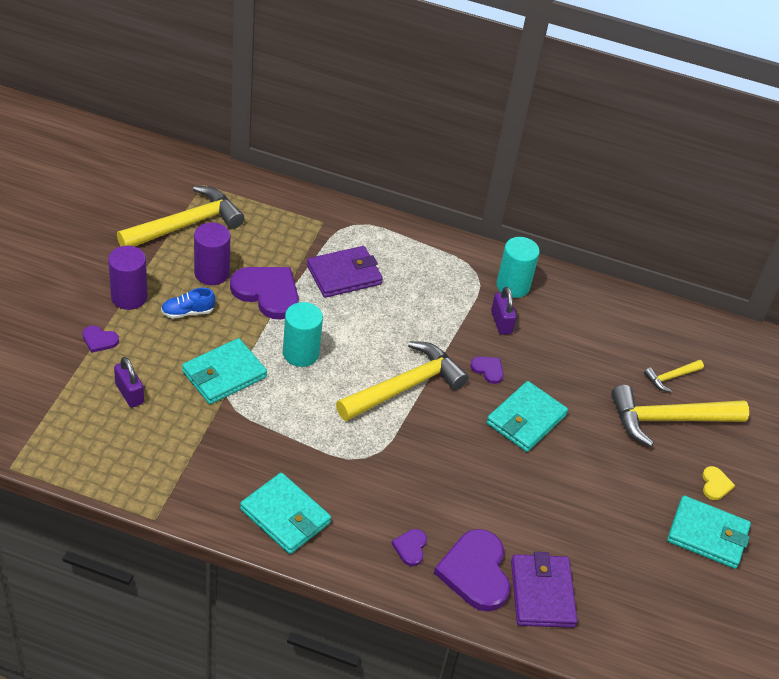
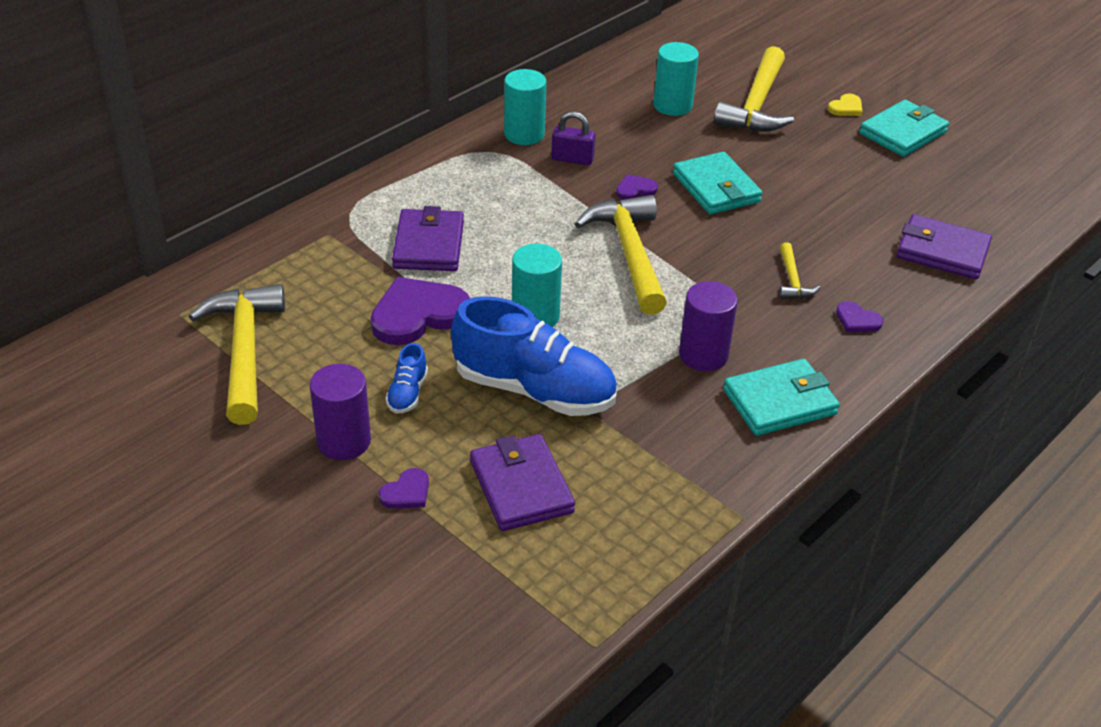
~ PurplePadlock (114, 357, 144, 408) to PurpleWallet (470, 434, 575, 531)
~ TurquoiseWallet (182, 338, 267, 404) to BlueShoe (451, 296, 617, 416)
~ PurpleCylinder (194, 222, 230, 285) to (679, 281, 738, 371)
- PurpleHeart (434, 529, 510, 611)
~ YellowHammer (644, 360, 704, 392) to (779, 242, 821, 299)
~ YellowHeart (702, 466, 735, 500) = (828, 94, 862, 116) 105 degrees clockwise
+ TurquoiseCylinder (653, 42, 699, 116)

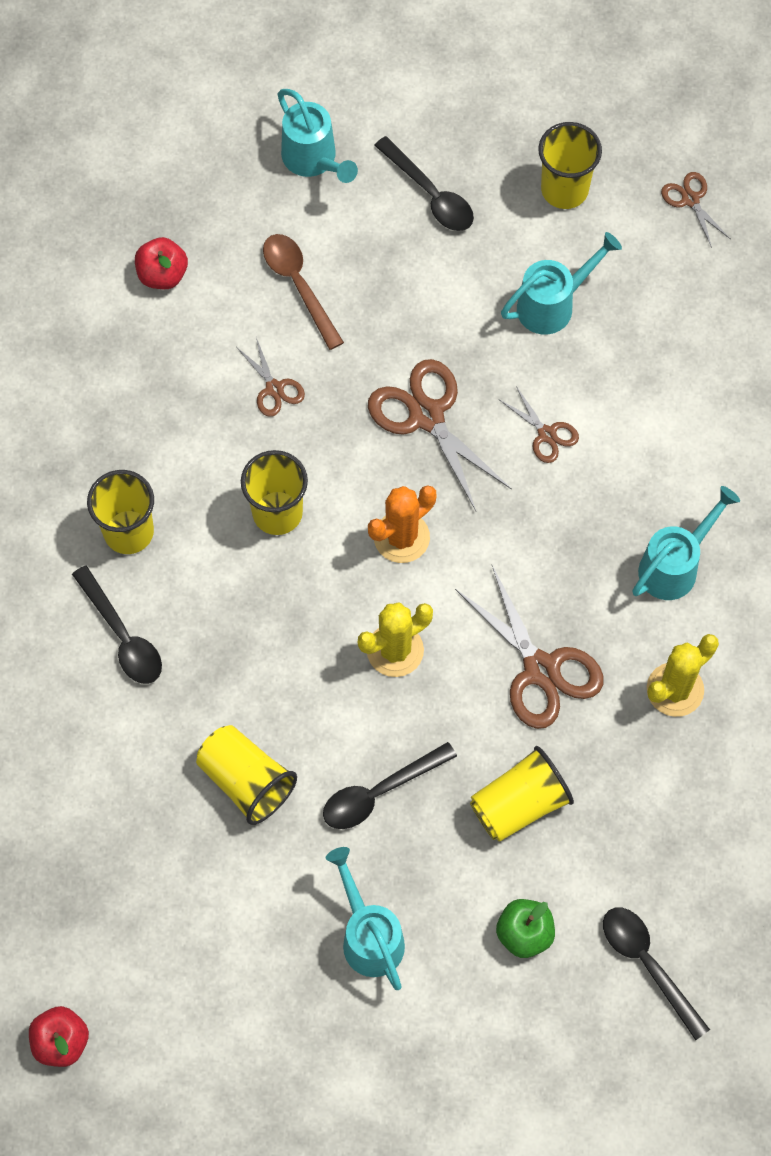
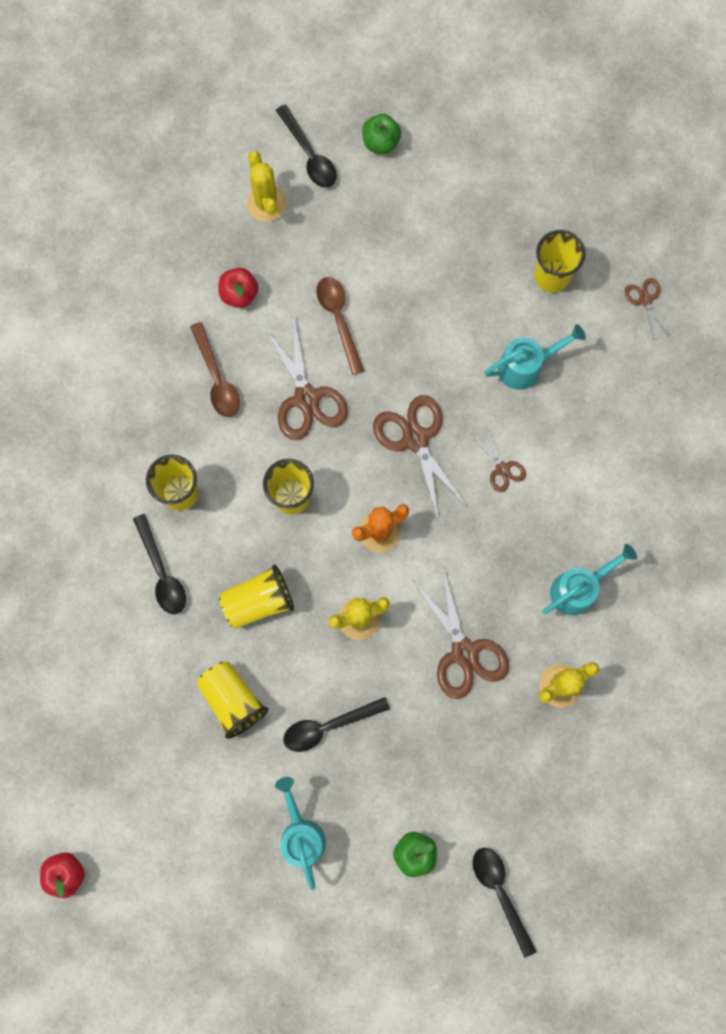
~ BrownScissors (237, 338, 305, 417) = (264, 318, 348, 440) x1.90
- TurquoiseWateringCan (277, 89, 358, 183)
~ BlackSpoon (374, 136, 474, 231) to (276, 105, 337, 188)
~ YellowCup (470, 746, 574, 842) to (219, 564, 294, 629)
+ BrownSpoon (190, 322, 240, 417)
+ YellowCactus (247, 151, 287, 222)
+ GreenApple (362, 114, 401, 154)

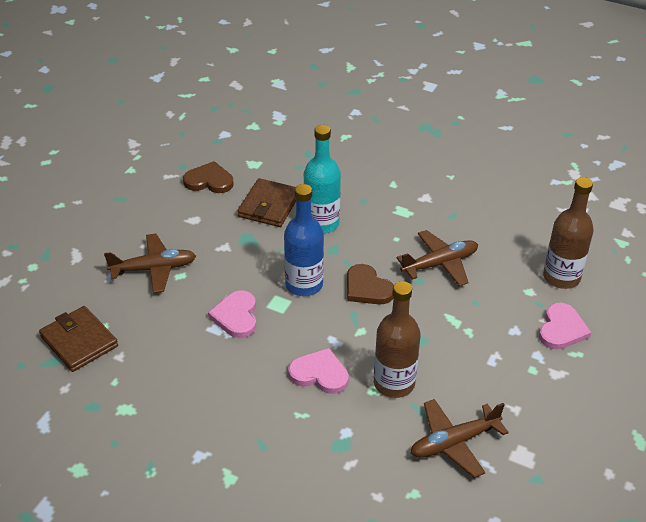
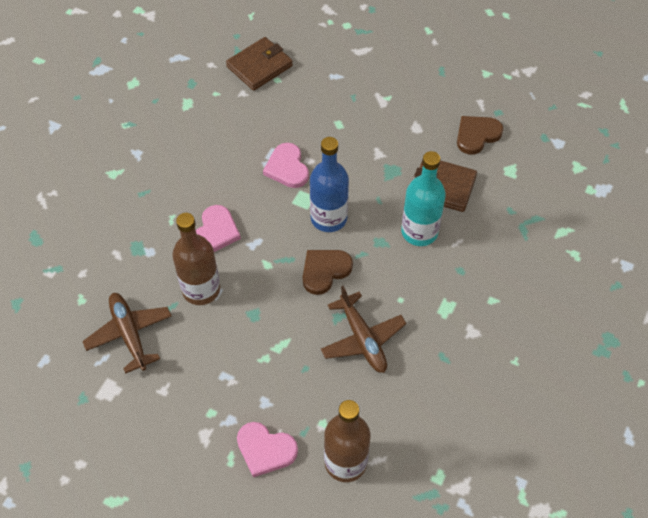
- BrownPlane (104, 234, 196, 293)
~ BrownHeart (183, 161, 233, 193) = (457, 116, 503, 155) 135 degrees counterclockwise
~ PinkHeart (208, 290, 256, 338) = (263, 143, 309, 188) 105 degrees counterclockwise

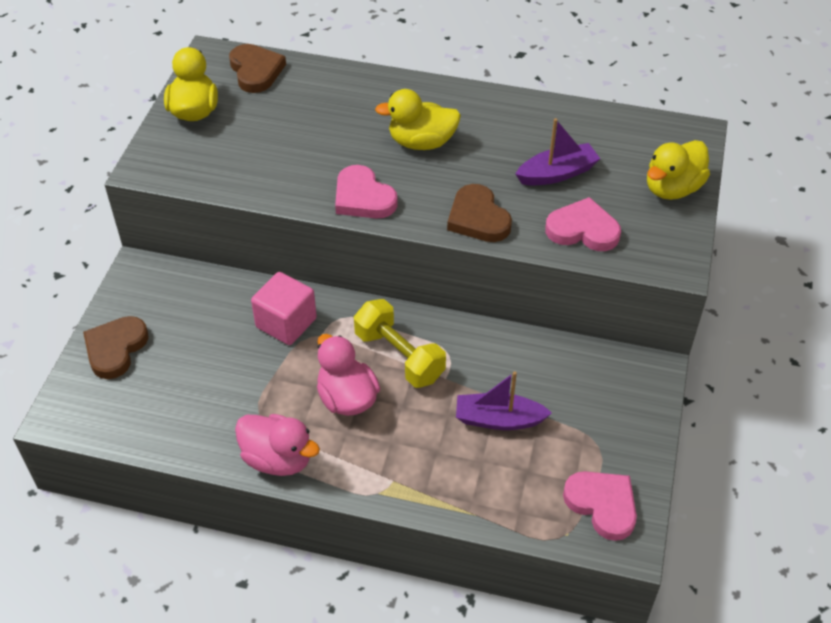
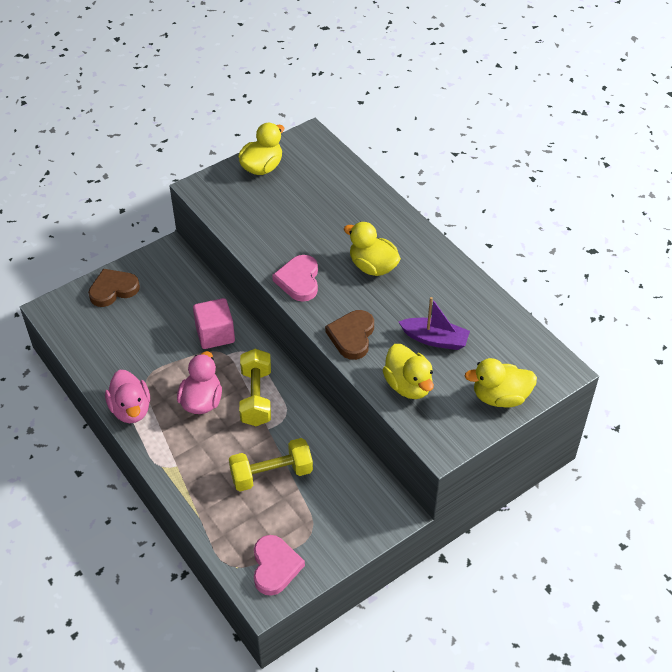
- BrownHeart (229, 44, 286, 93)
~ PurpleBoat (456, 372, 552, 430) to YellowDumbbell (229, 438, 313, 491)
~ PinkHeart (545, 197, 621, 251) to YellowDuck (382, 344, 434, 399)

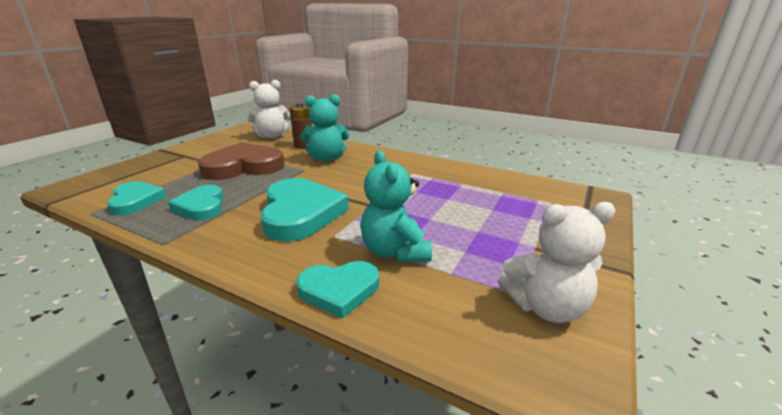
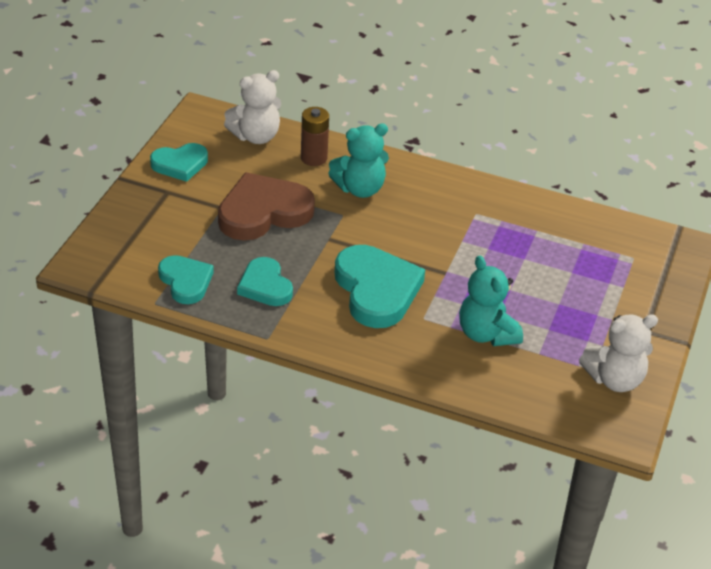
~ TurquoiseHeart (296, 261, 379, 318) to (150, 143, 208, 182)

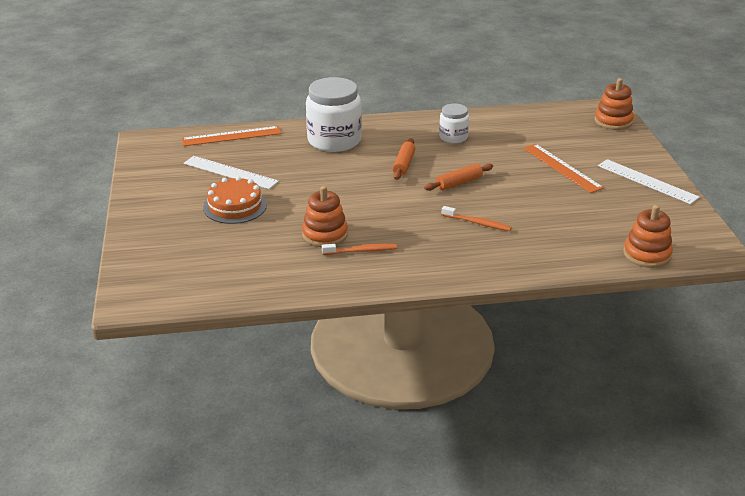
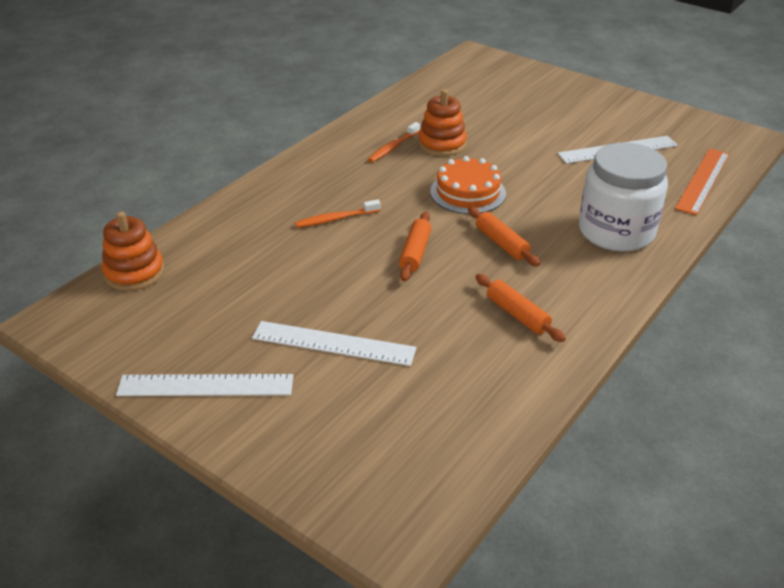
~ OrangeCake (203, 176, 267, 224) to (430, 156, 506, 214)
~ WhiteJar (439, 103, 469, 143) to OrangeRollingPin (475, 274, 566, 342)
~ OrangeRuler (523, 144, 604, 193) to WhiteRuler (252, 321, 417, 366)
- OrangeStackingToy (594, 78, 634, 130)

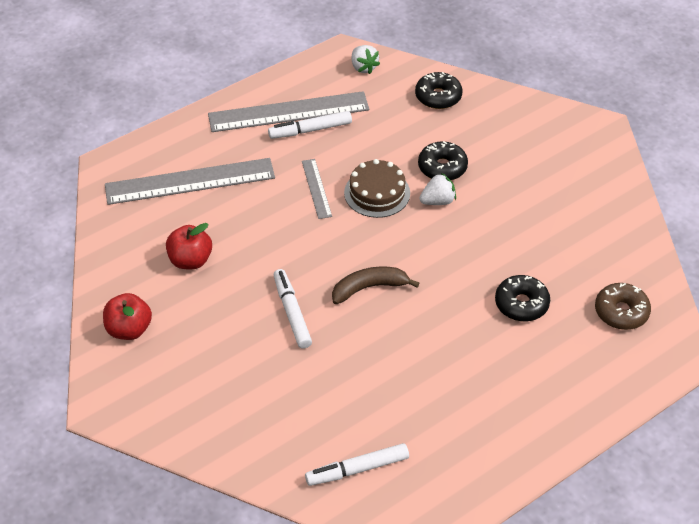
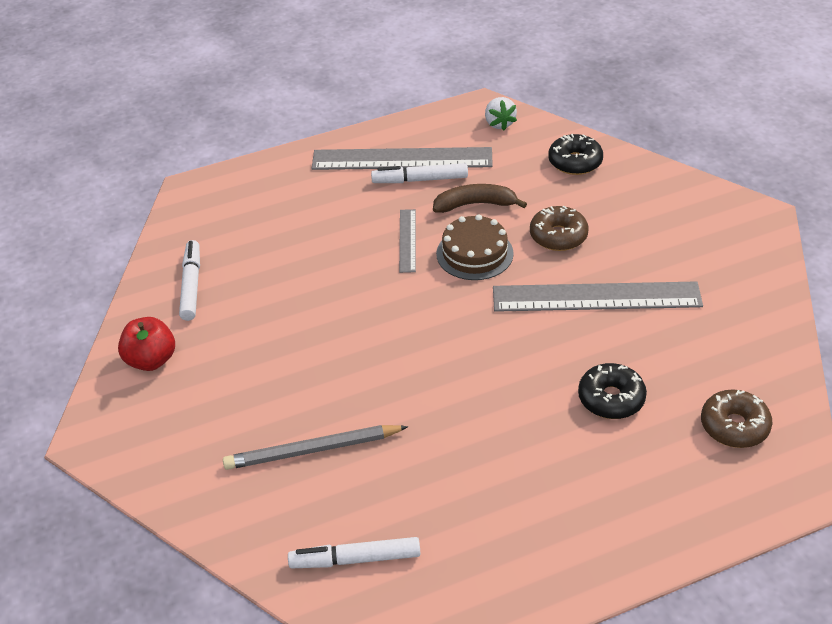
~ GreyRuler (105, 158, 275, 205) to (493, 281, 703, 312)
- RedApple (166, 223, 212, 269)
~ WhiteMarker (274, 269, 312, 349) to (179, 240, 200, 321)
~ BrownBanana (332, 266, 419, 304) to (433, 184, 527, 213)
~ BlackDonut (418, 141, 468, 180) to BrownDonut (530, 206, 589, 251)
- WhiteStrawberry (419, 173, 456, 205)
+ GreyPencil (223, 425, 408, 470)

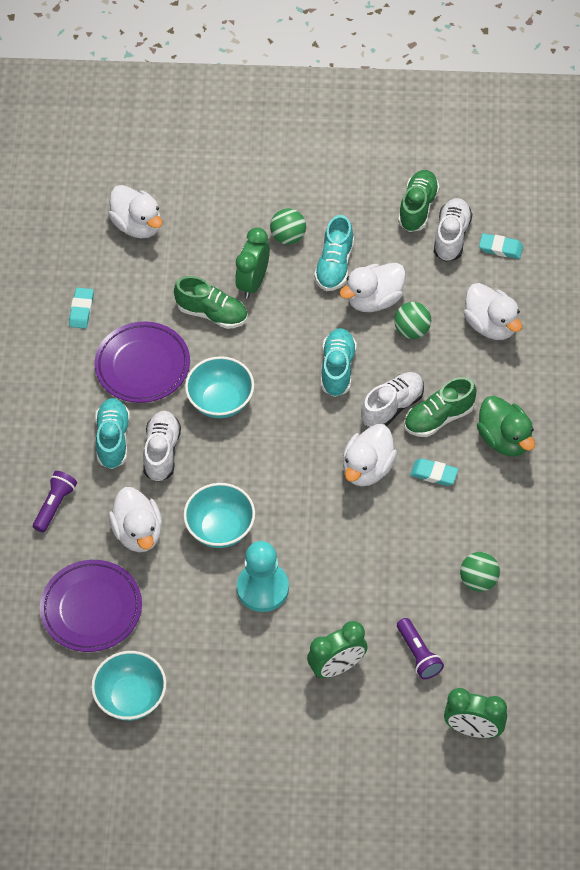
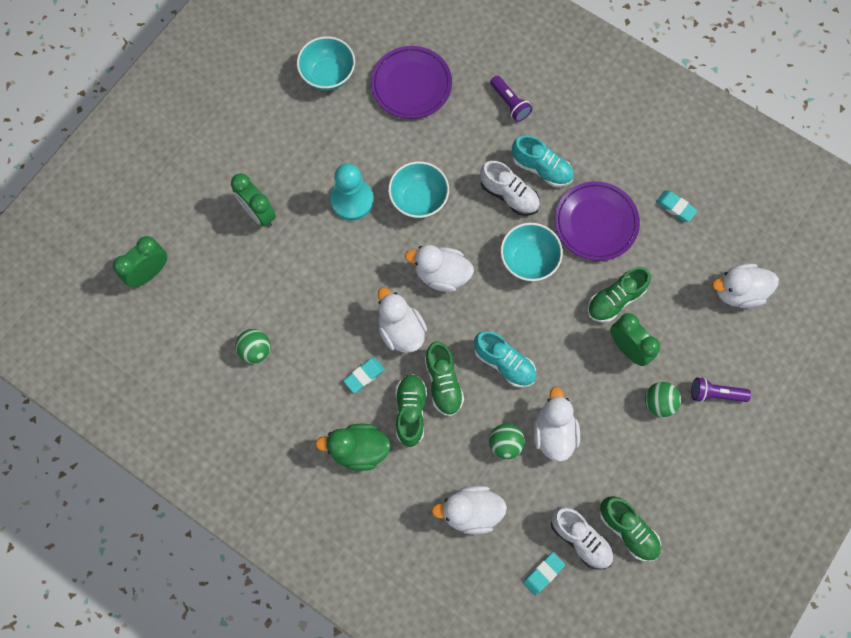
~ WhiteDuck (109, 487, 162, 552) to (405, 245, 474, 292)
~ GreenClock (307, 621, 368, 678) = (231, 173, 276, 227) 45 degrees counterclockwise
- TurquoiseShoe (314, 215, 354, 291)
~ WhiteShoe (361, 372, 424, 427) to GreenShoe (425, 342, 464, 416)
~ PurpleFlashlight (397, 618, 444, 679) to (691, 377, 751, 402)

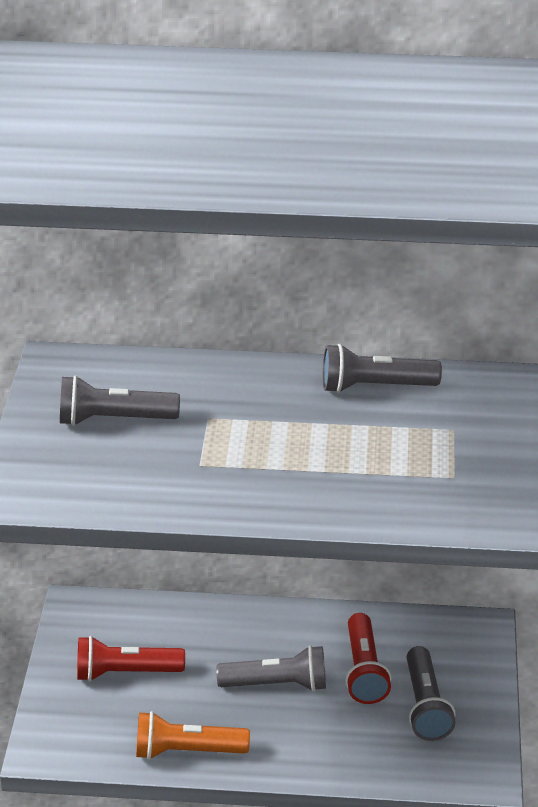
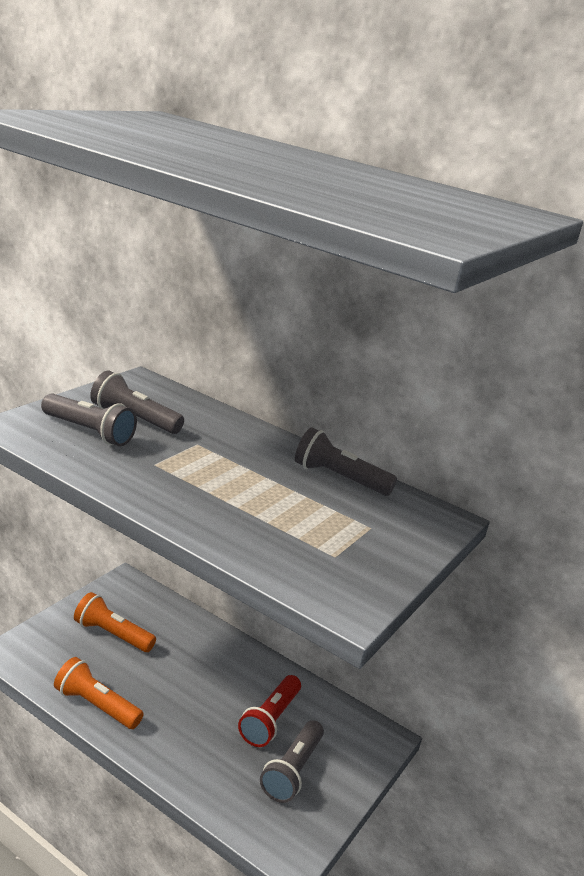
~ RedFlashlight (77, 636, 185, 682) to OrangeFlashlight (74, 592, 156, 652)
~ GreyFlashlight (216, 645, 326, 691) to (41, 393, 137, 446)

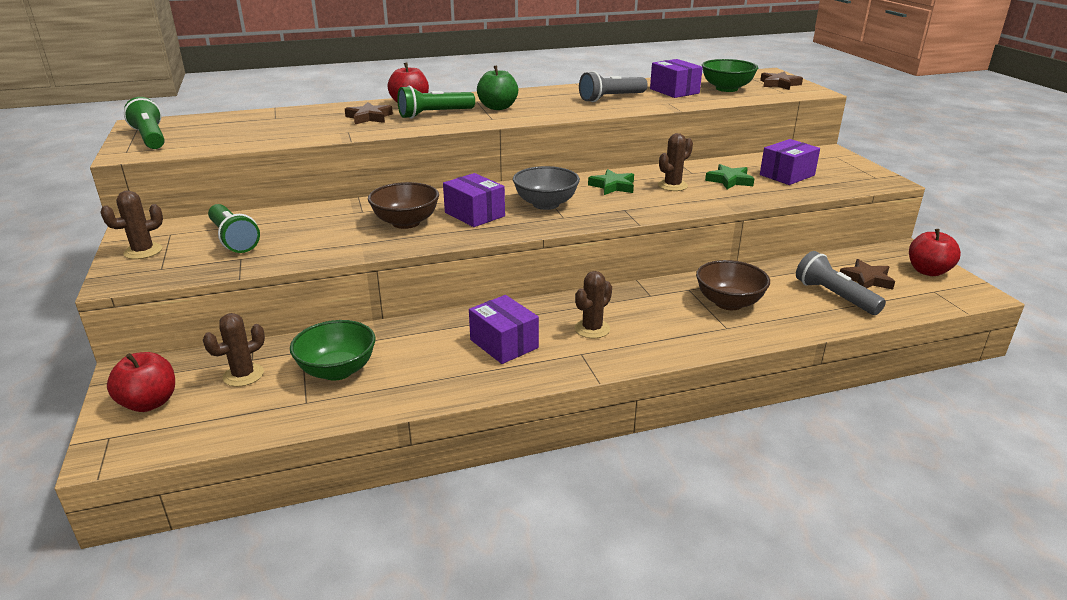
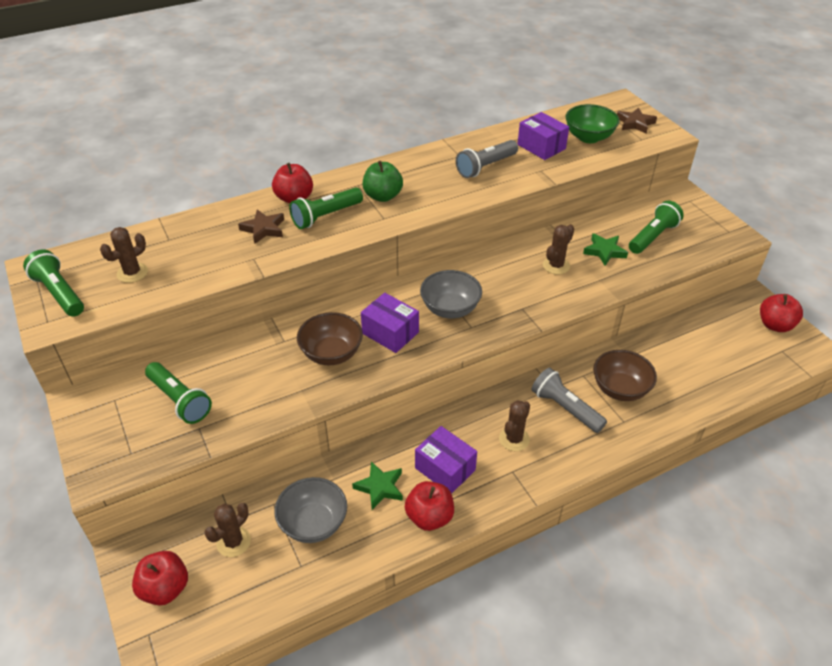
~ BrownCactus (100, 190, 163, 259) to (100, 227, 148, 283)
~ GreenBowl (290, 320, 376, 381) to GreyBowl (274, 477, 347, 543)
~ GreenStar (588, 169, 634, 195) to (352, 461, 403, 510)
~ PurpleBox (760, 139, 820, 185) to GreenFlashlight (629, 201, 684, 254)
~ GreyFlashlight (796, 251, 886, 315) to (532, 368, 607, 433)
- BrownStar (840, 259, 895, 290)
+ RedApple (405, 481, 454, 531)

